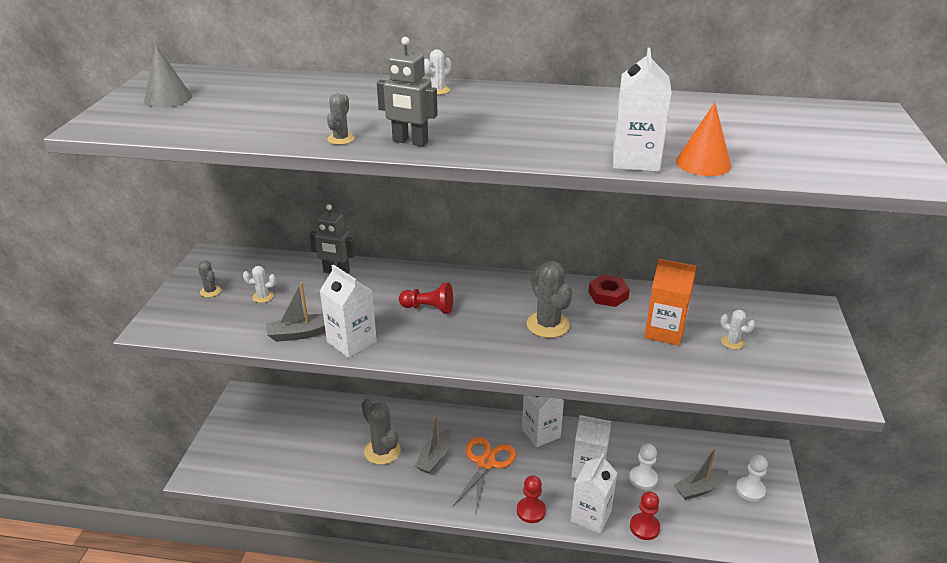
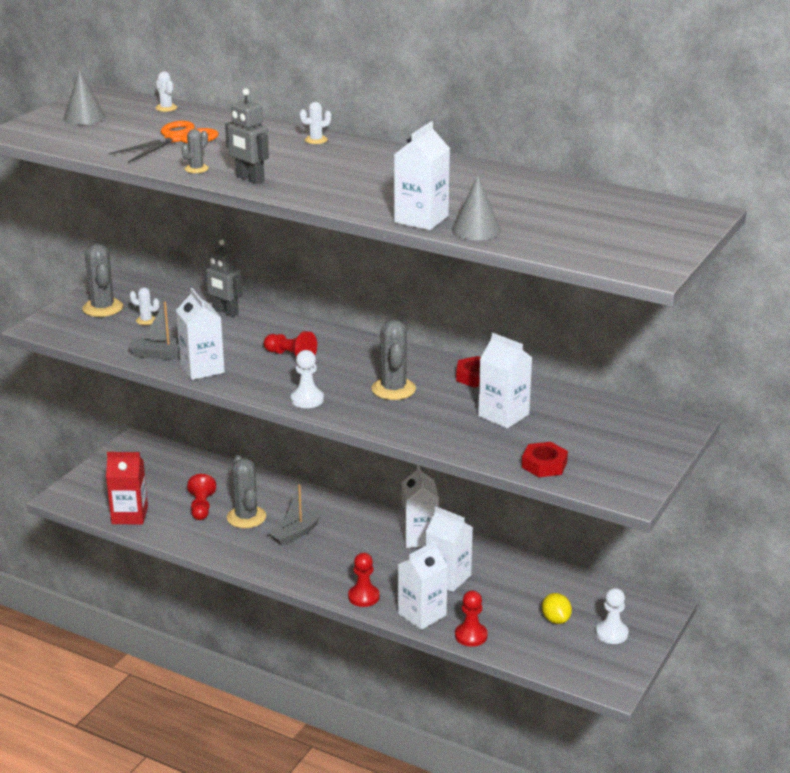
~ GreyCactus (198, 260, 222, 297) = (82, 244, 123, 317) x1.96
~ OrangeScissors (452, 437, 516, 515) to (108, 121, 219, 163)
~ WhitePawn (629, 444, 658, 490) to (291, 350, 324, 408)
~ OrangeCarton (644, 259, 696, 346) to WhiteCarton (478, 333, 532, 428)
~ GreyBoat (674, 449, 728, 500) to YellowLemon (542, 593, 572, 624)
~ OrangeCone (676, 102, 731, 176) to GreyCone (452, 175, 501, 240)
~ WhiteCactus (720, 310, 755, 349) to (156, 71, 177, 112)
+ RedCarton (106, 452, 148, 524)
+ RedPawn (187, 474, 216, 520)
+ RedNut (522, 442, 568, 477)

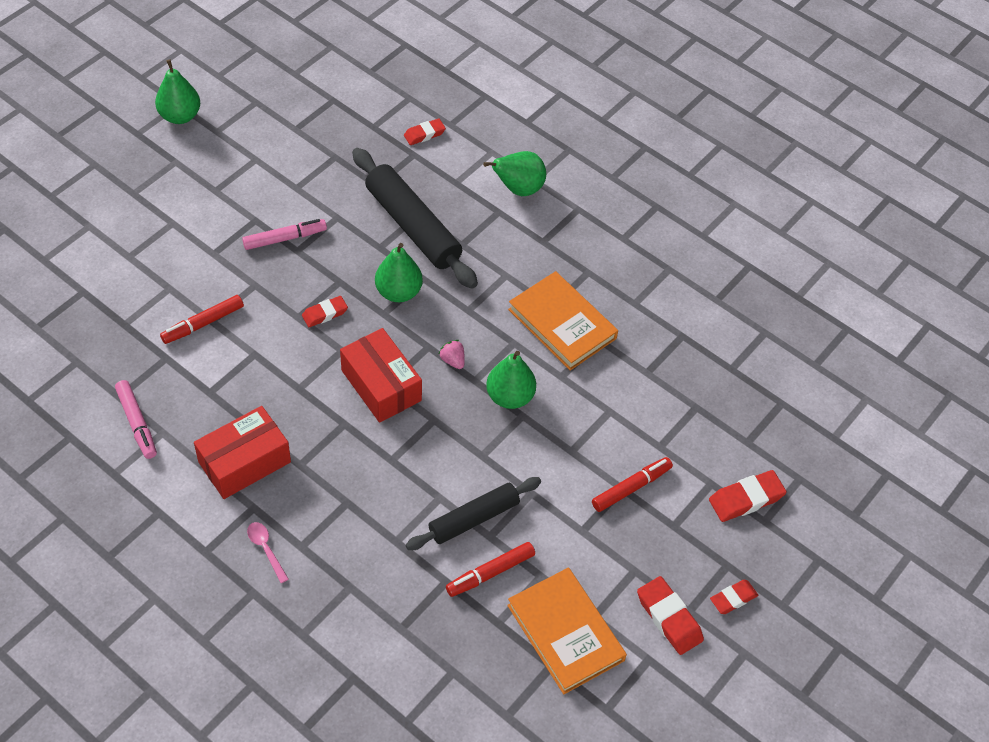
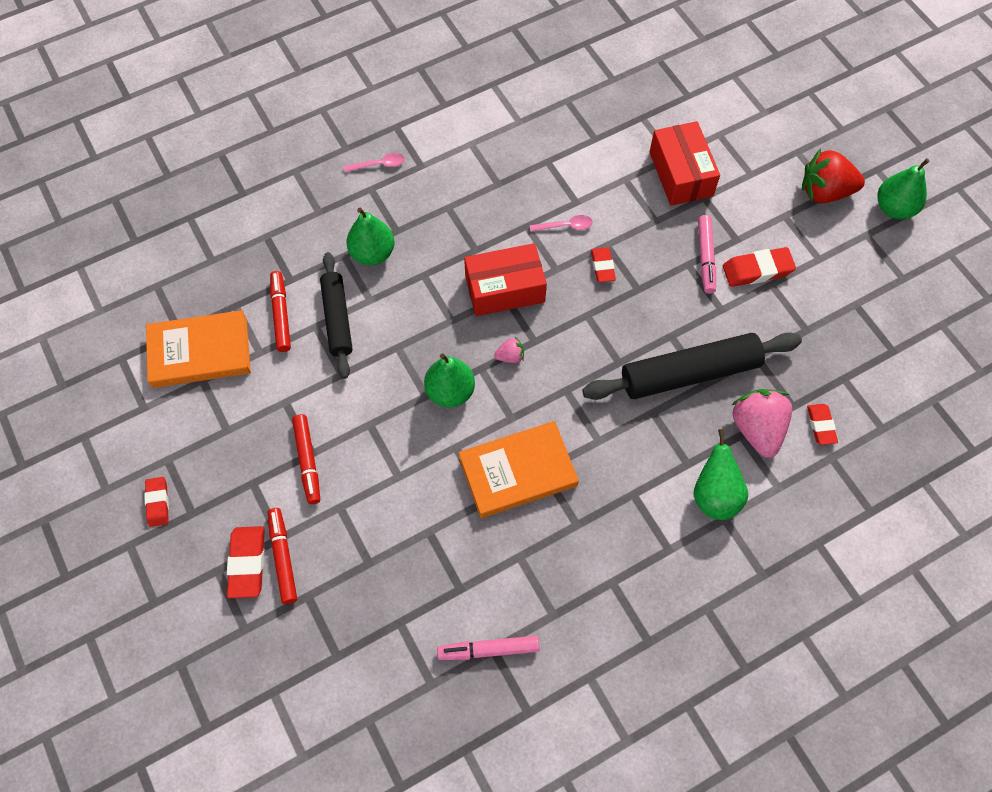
~ PinkMarker (115, 380, 157, 459) to (437, 636, 539, 660)
~ RedMarker (160, 295, 244, 344) to (268, 508, 297, 604)
~ RedBox (194, 406, 291, 499) to (649, 121, 720, 206)
~ GreenPear (375, 243, 423, 302) to (346, 208, 394, 265)
~ RedEraser (637, 576, 704, 655) to (723, 247, 796, 287)
+ PinkSpoon (530, 215, 593, 232)
+ PinkStrawberry (732, 389, 792, 458)
+ RedStrawberry (802, 149, 865, 203)

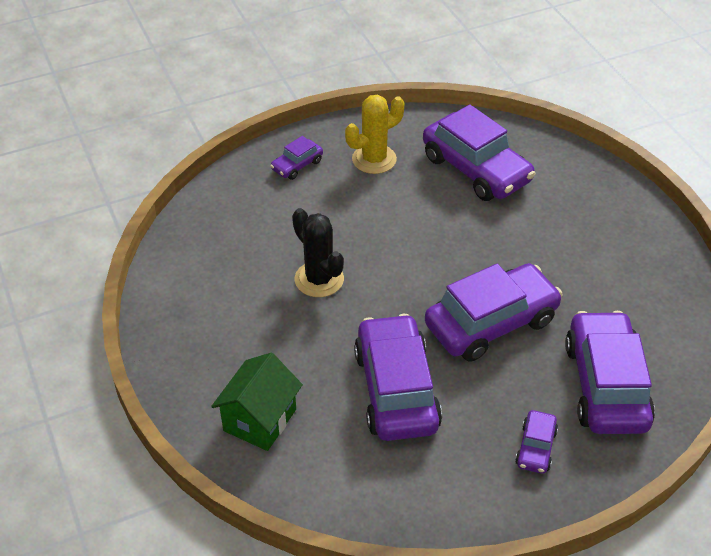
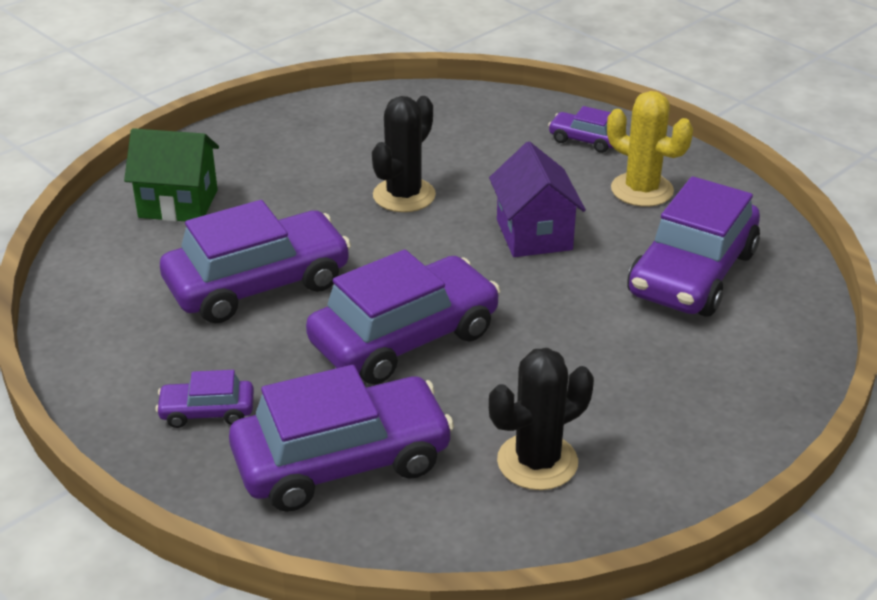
~ PurpleCar (425, 263, 563, 361) = (306, 249, 500, 384) 75 degrees counterclockwise
+ PurpleHouse (489, 142, 586, 257)
+ BlackCactus (489, 348, 594, 490)

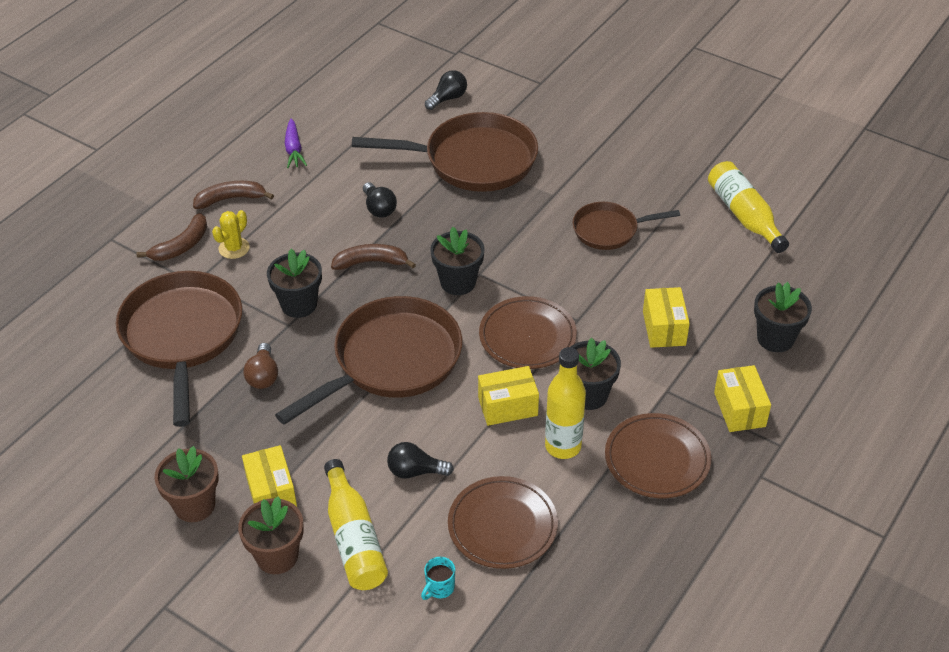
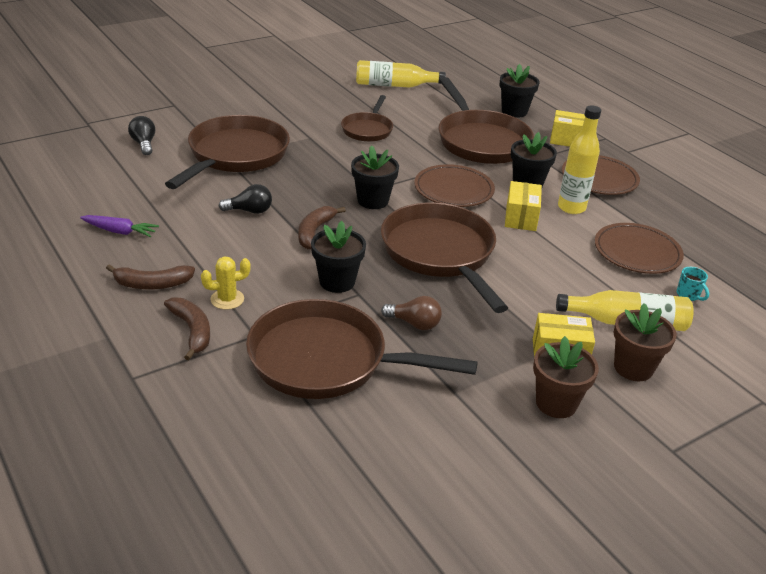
~ BrownBanana (193, 181, 274, 209) = (106, 264, 195, 290) 105 degrees counterclockwise
~ YellowCactus (212, 210, 250, 259) = (201, 257, 251, 310) 75 degrees counterclockwise
- BlackLightBulb (387, 442, 454, 479)
~ YellowBox (643, 287, 690, 348) to BrownPan (438, 77, 534, 164)

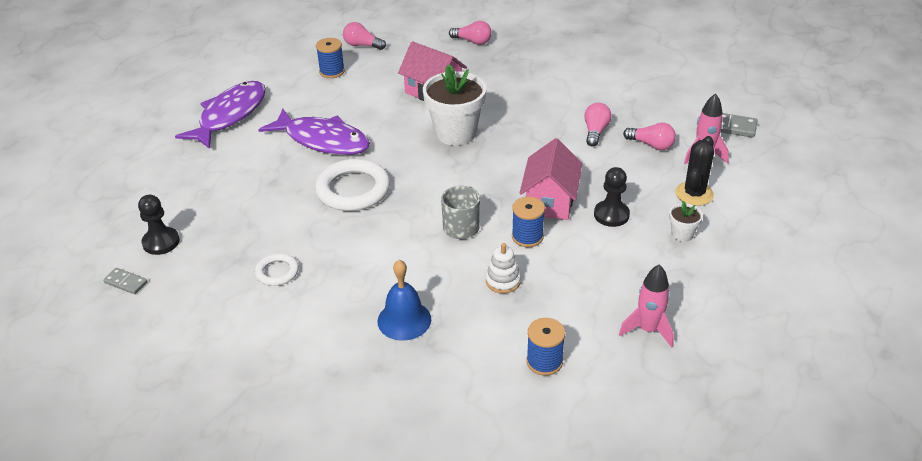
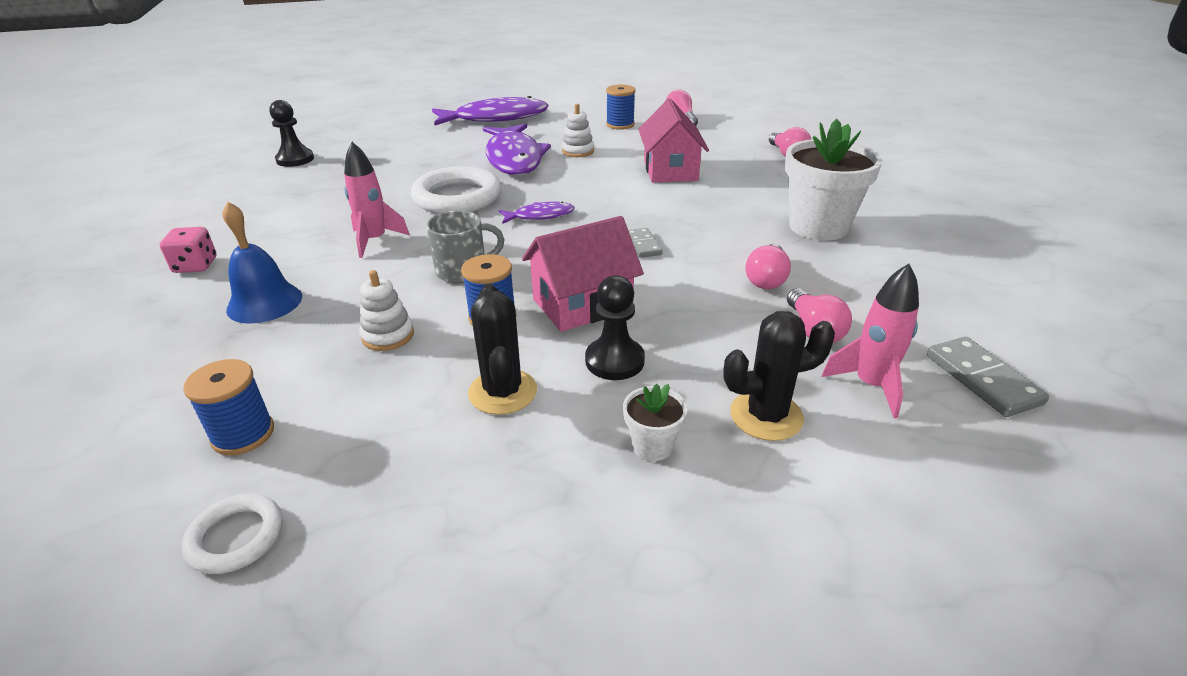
~ GreyDomino (103, 268, 148, 294) to (628, 228, 662, 258)
~ WhiteRing (255, 253, 299, 286) to (181, 494, 283, 574)
~ WhiteFlowerPot (423, 64, 487, 145) to (785, 119, 882, 241)
~ PinkLightBulb (584, 103, 612, 147) = (745, 244, 791, 289) 135 degrees clockwise
~ PinkRocket (619, 264, 674, 348) to (344, 142, 410, 258)
+ PinkDice (160, 227, 217, 273)
+ BlackCactus (468, 284, 537, 415)
+ PurpleFish (499, 202, 575, 224)
+ WhiteStackingToy (562, 104, 594, 157)

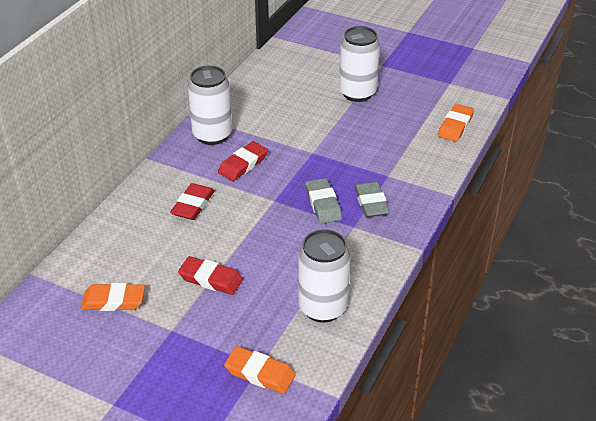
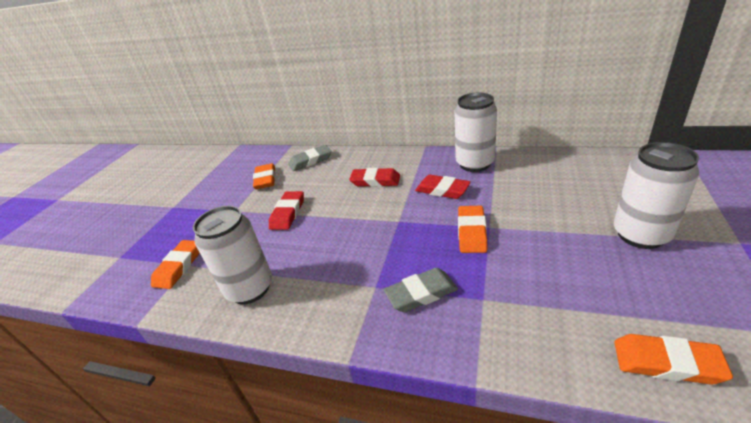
~ GreyEraser (306, 178, 342, 224) to (289, 145, 332, 171)
+ OrangeEraser (458, 206, 488, 253)

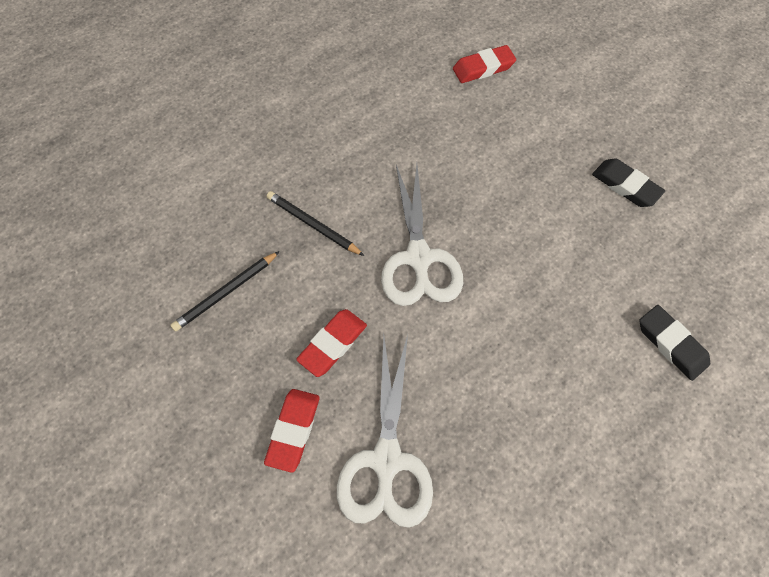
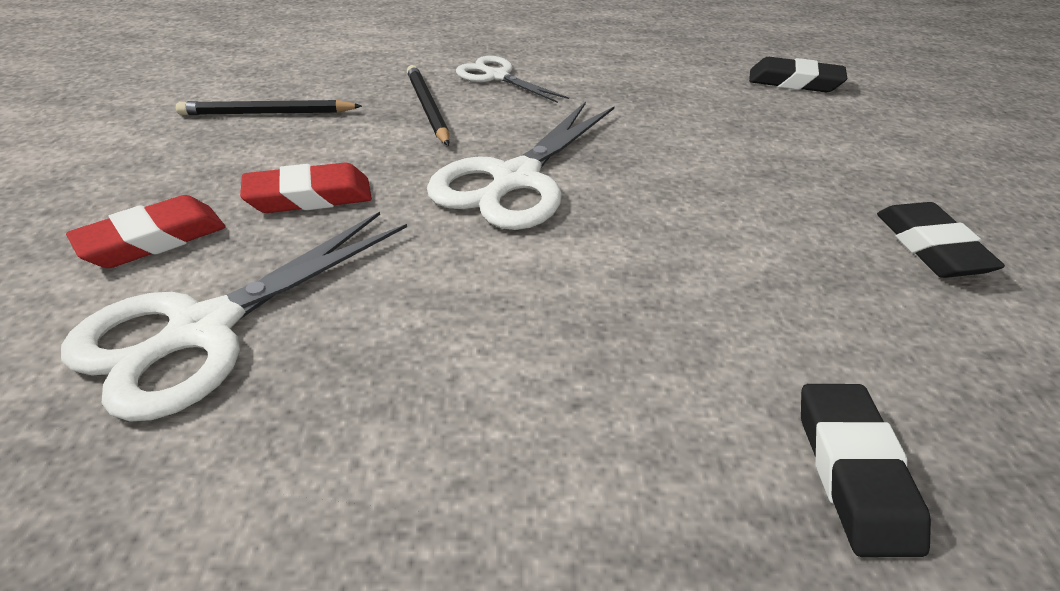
~ RedEraser (453, 45, 516, 83) to BlackEraser (749, 57, 847, 92)
+ WhiteScissors (456, 56, 569, 103)

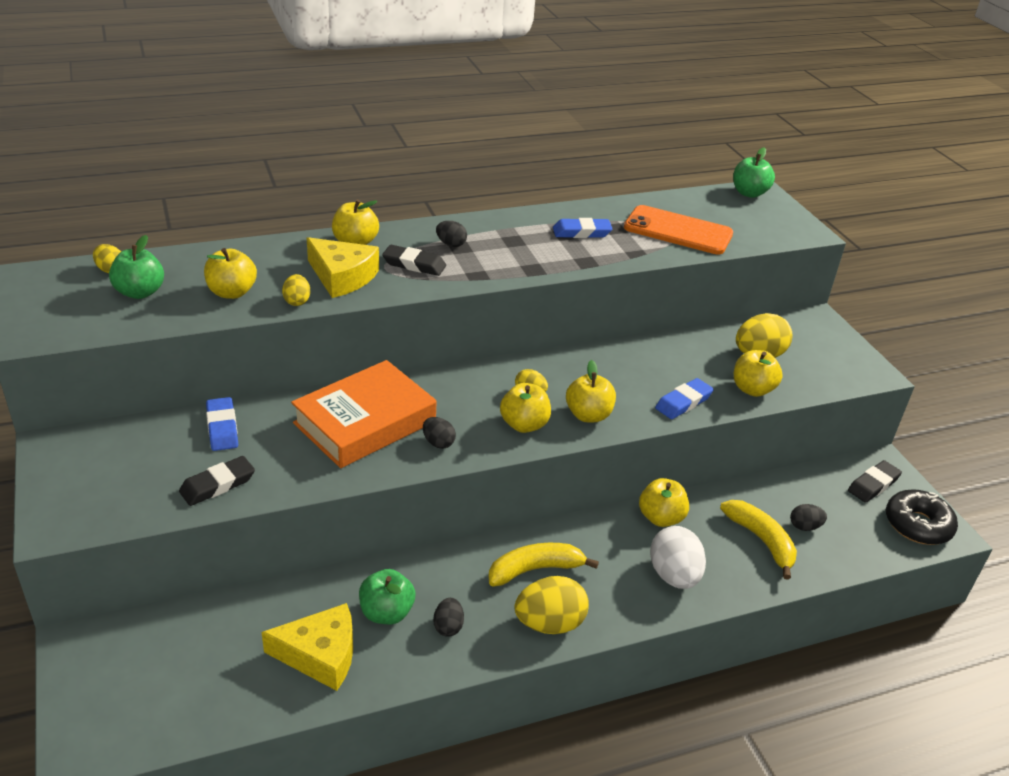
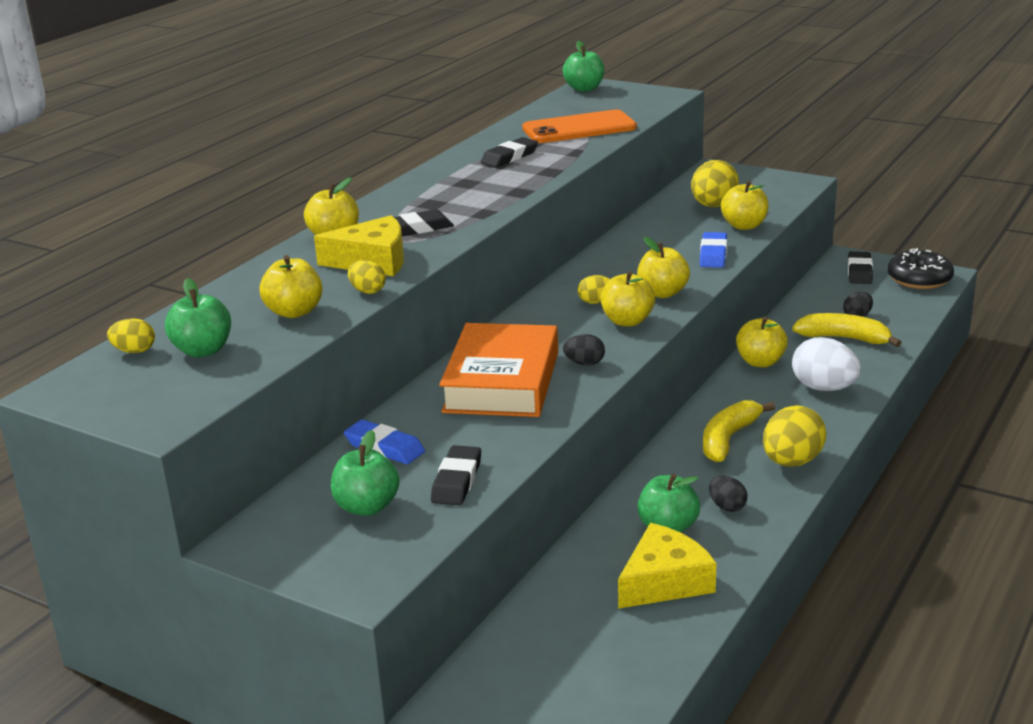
- BlackEgg (436, 221, 467, 247)
~ BlueEraser (553, 218, 612, 238) to BlackEraser (481, 137, 538, 168)
+ GreenApple (331, 430, 400, 516)

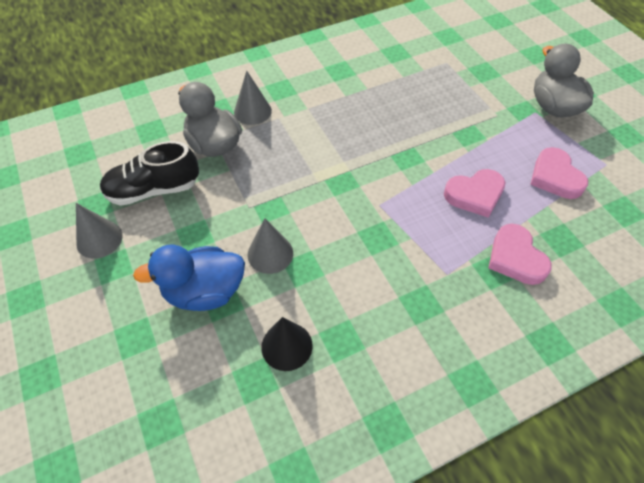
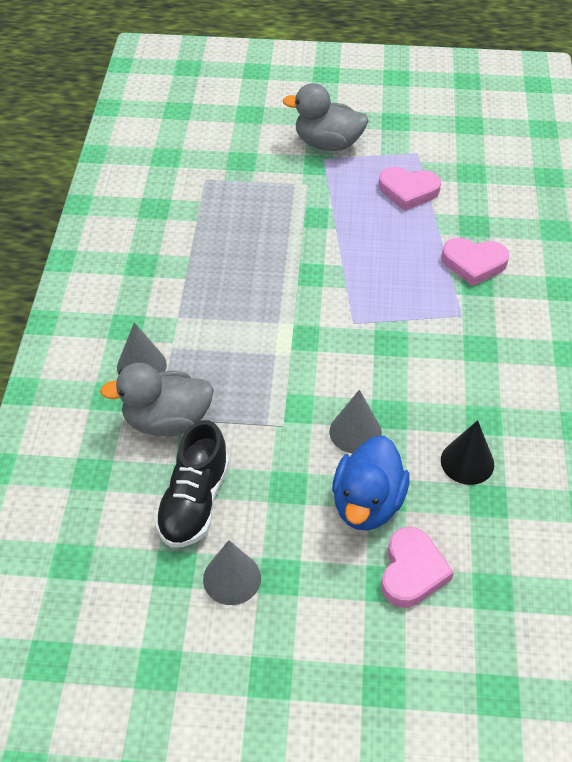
~ PinkHeart (444, 169, 506, 218) to (381, 527, 454, 608)

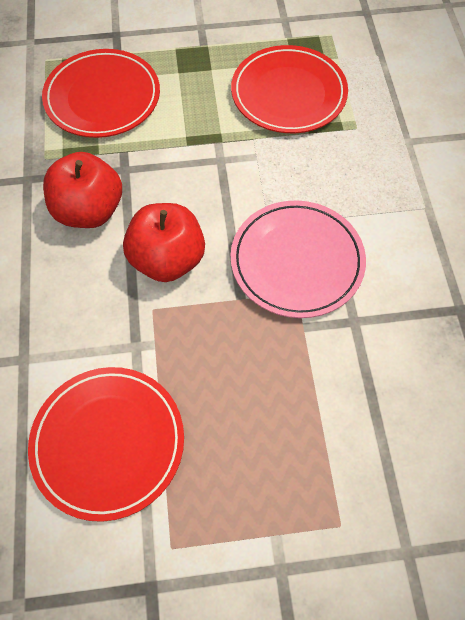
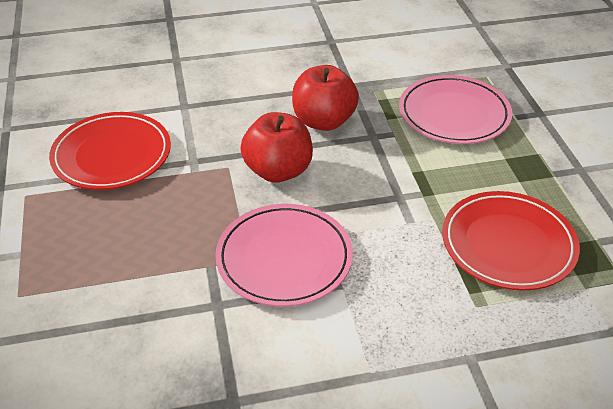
~ RedPlate (42, 49, 160, 138) to PinkPlate (399, 75, 512, 144)

